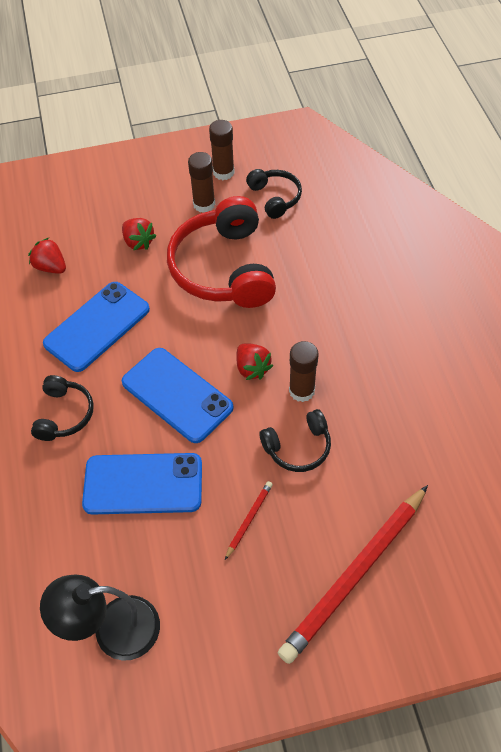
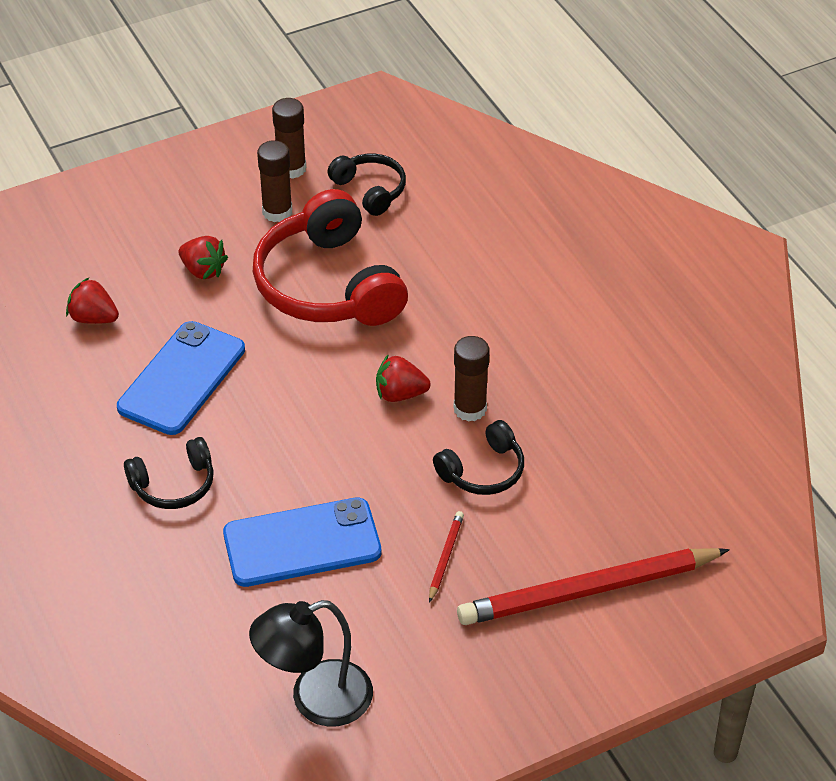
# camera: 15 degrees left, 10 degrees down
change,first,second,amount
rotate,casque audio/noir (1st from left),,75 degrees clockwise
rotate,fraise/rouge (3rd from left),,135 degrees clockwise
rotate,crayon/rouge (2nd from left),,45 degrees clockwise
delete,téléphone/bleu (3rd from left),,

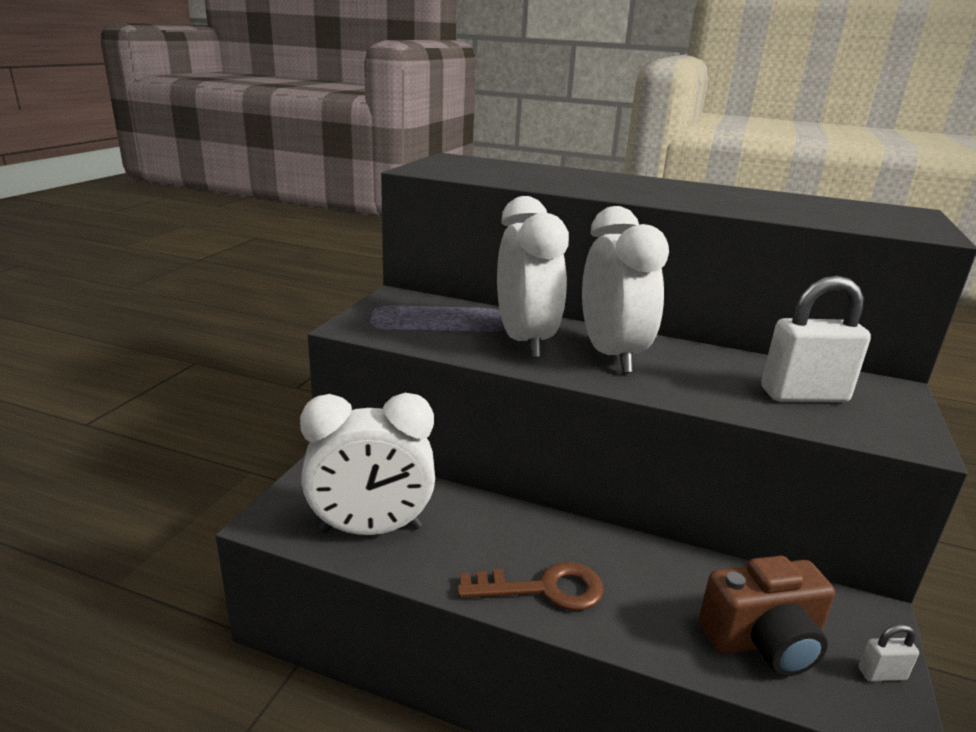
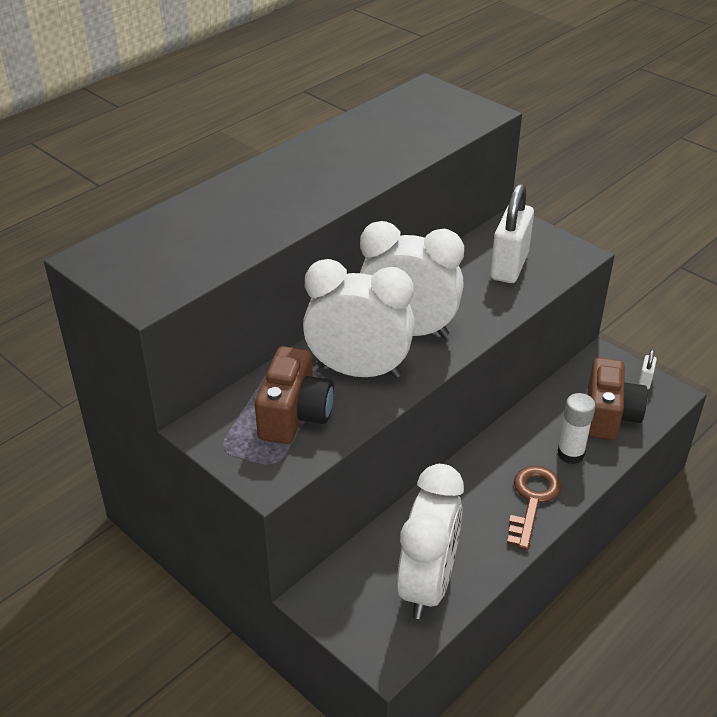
# camera: 65 degrees left, 15 degrees up
change,first,second,amount
insert,,appareil photo/marron (1st from left),
insert,,bâton de colle/blanc,

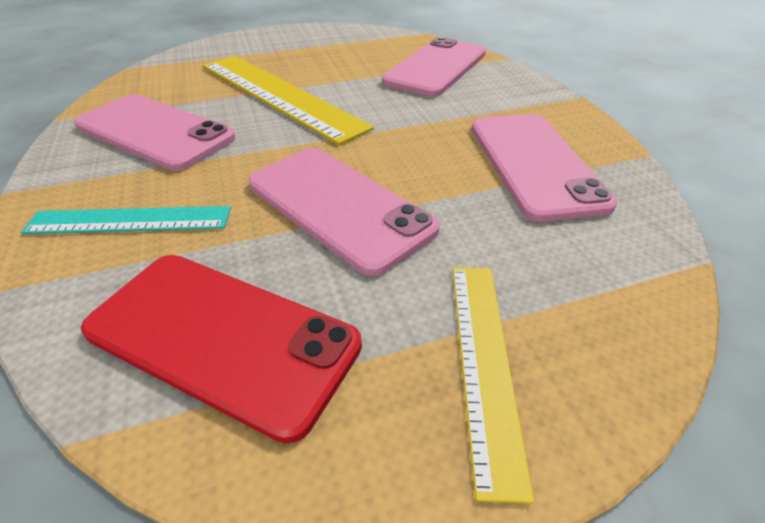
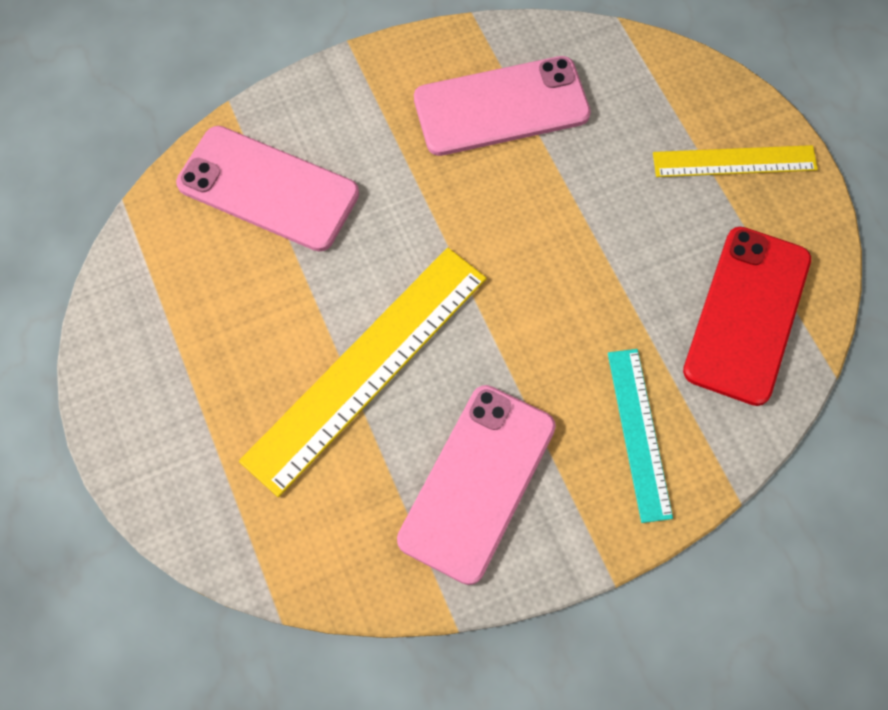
# camera: 95 degrees left, 25 degrees up
change,first,second,amount
delete,téléphone/rose (2nd from left),,

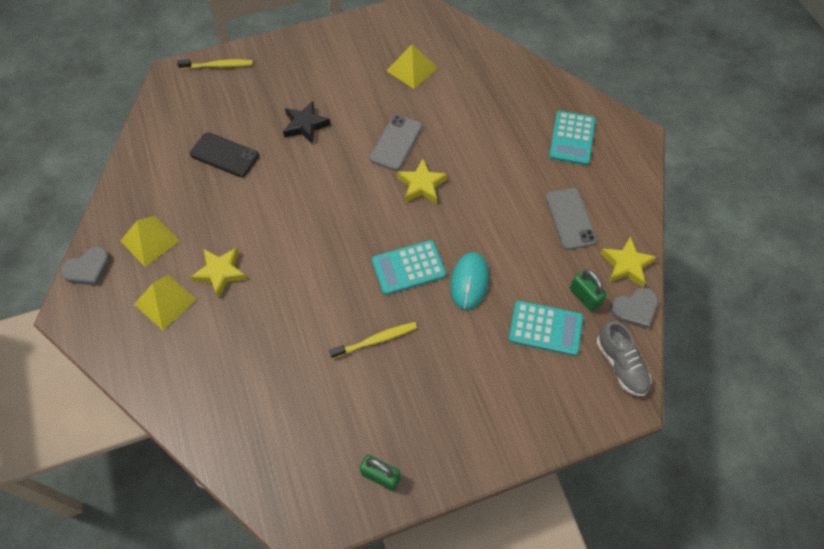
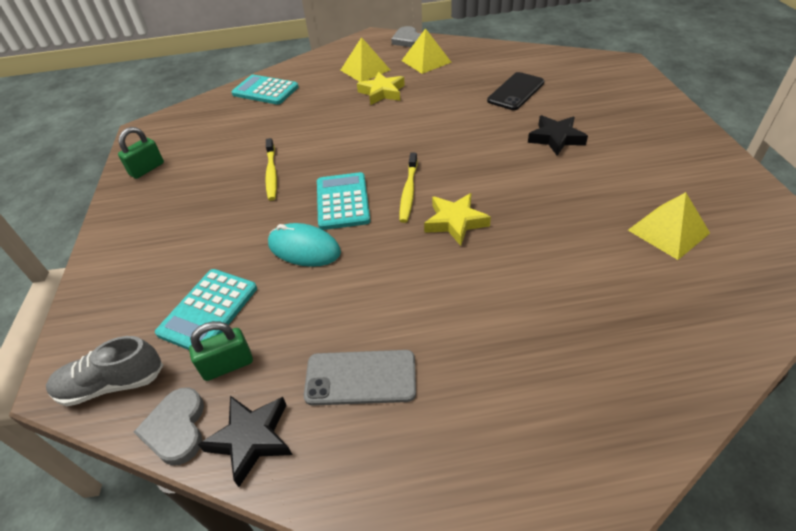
# camera: 105 degrees right, 15 degrees down
change,first,second,amount
recolor,étoile/jaune (3rd from left),étoile/noir (1st from left),
move,calculatrice/turquoise (3rd from left in the first image),calculatrice/turquoise (2nd from left),
move,brosse à dents/jaune (1st from left in the first image),brosse à dents/jaune (2nd from left),
delete,téléphone/gris (1st from left),,

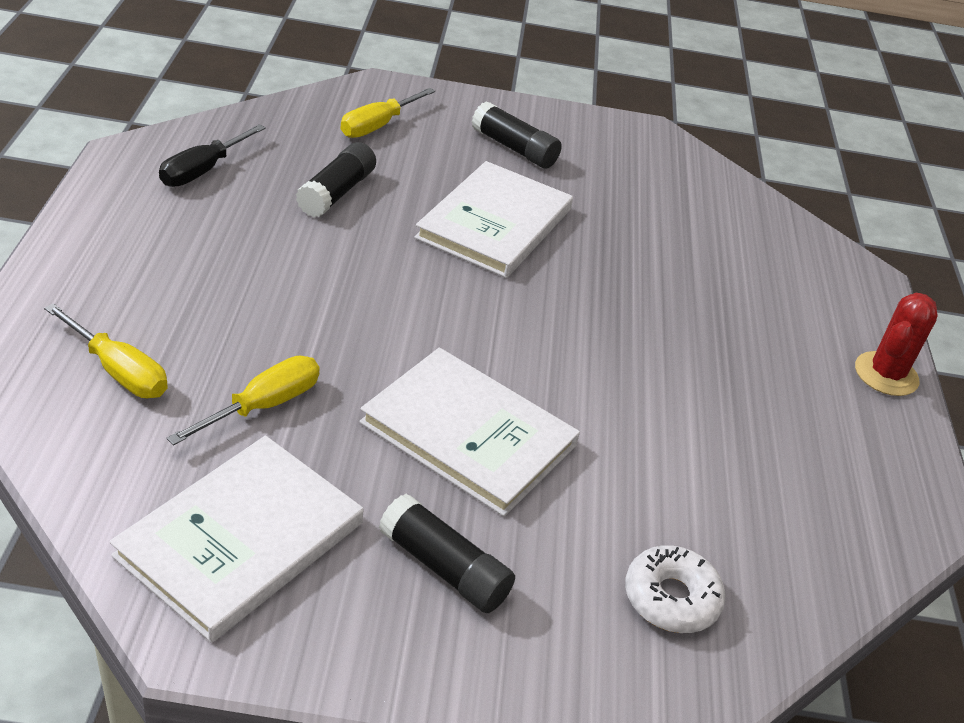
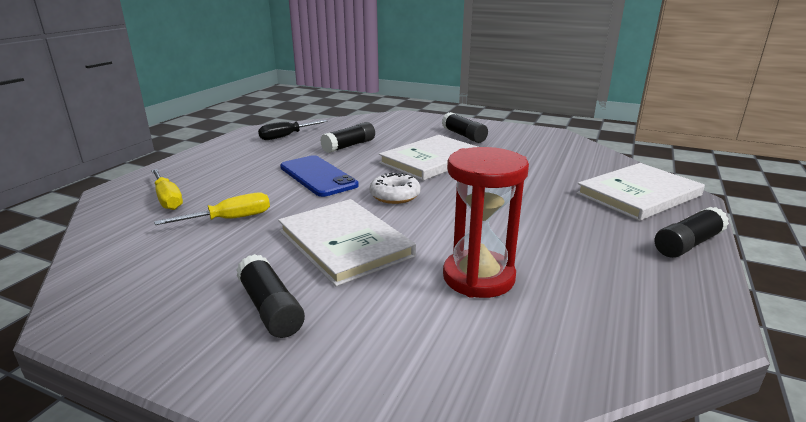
# camera: 25 degrees right, 15 degrees down
change,first,second,amount
insert,,téléphone/bleu,
move,beignet/blanc,,
insert,,sablier/rouge,
move,livre/blanc (1st from left in the first image),livre/blanc (3rd from left),
replace,cactus/rouge,bâton de colle/noir (4th from left),
delete,tournevis/jaune (3rd from left),,

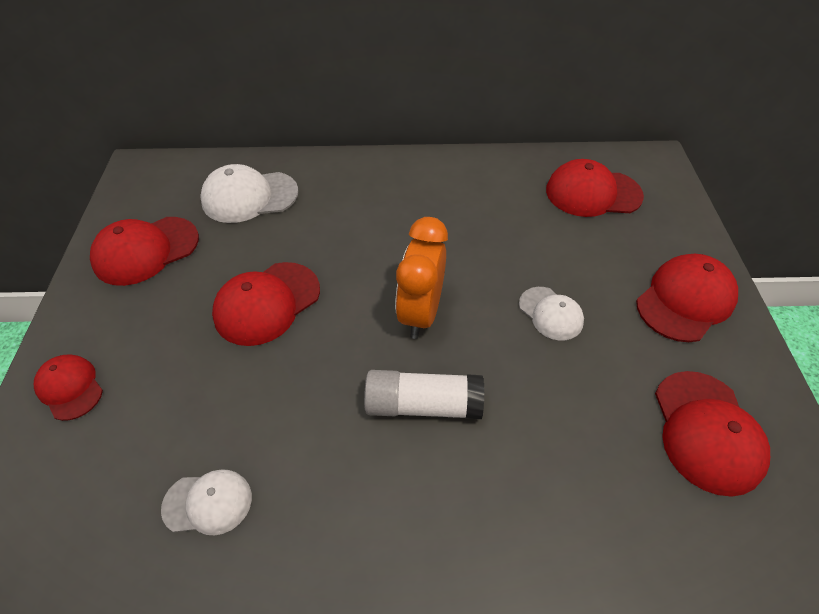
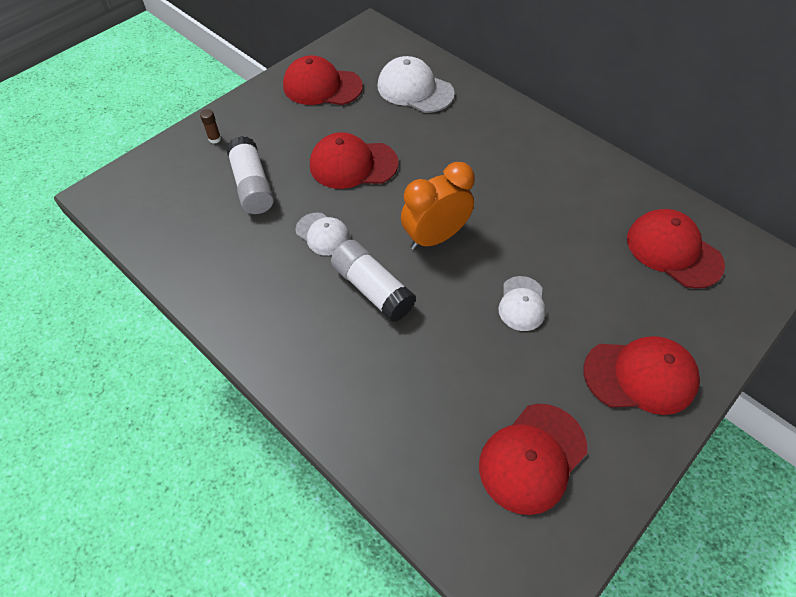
# camera: 45 degrees right, 5 degrees up
change,first,second,amount
replace,casquette/rouge (1st from left),bâton de colle/marron,
insert,,bâton de colle/blanc (1st from left),
move,casquette/blanc (1st from left),,

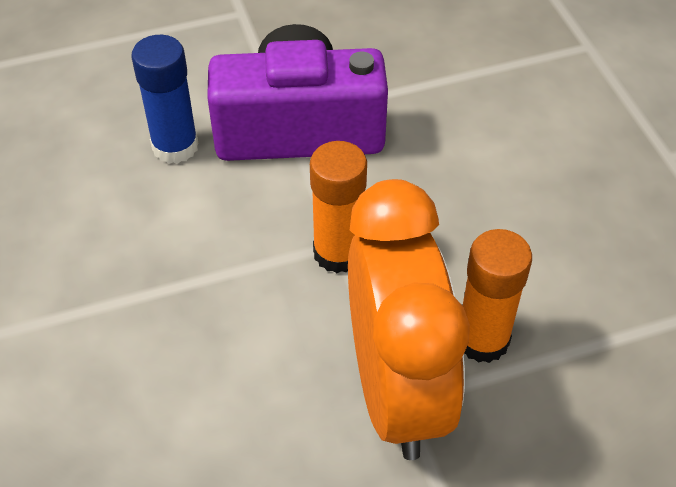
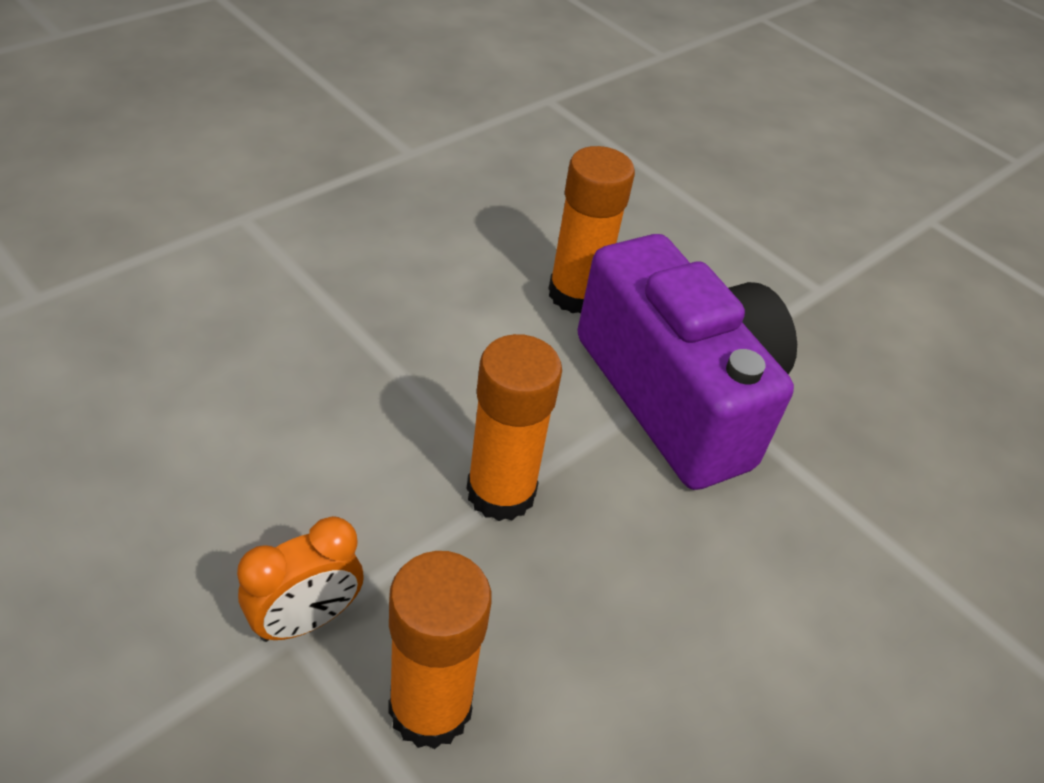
# camera: 60 degrees right, 5 degrees down
change,first,second,amount
resize,réveil/orange,,x0.42
recolor,bâton de colle/bleu,bâton de colle/orange (3rd from left),

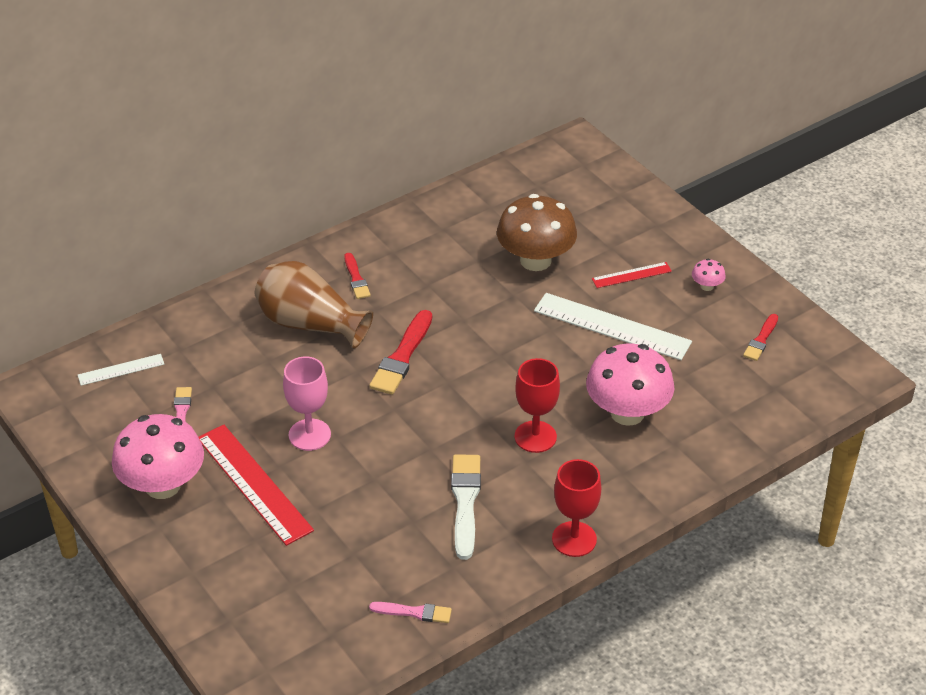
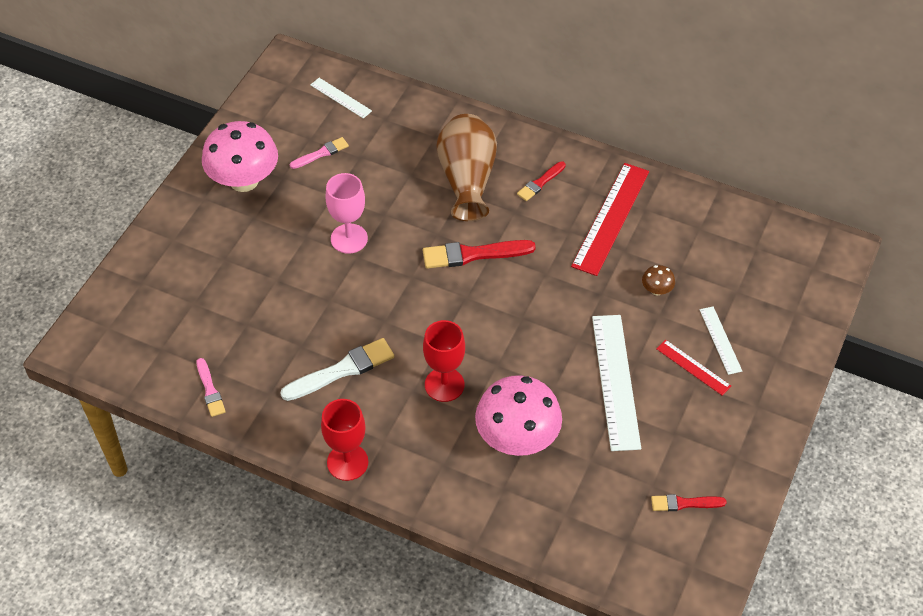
# camera: 60 degrees right, 10 degrees up
change,first,second,amount
move,règle/rouge (1st from left),,
resize,champignon/marron,,x0.42
insert,,règle/blanc (3rd from left),
delete,champignon/rose (3rd from left),,

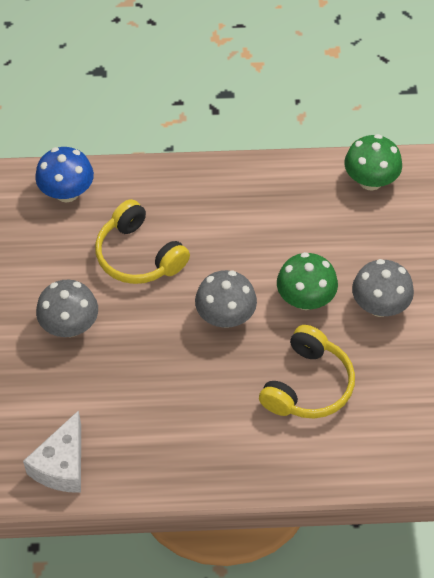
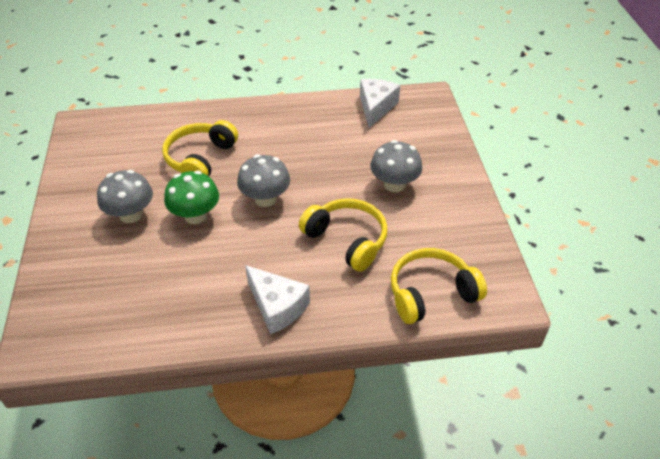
# camera: 175 degrees right, 10 degrees down
change,first,second,amount
insert,,fromage/blanc (1st from left),
replace,champignon/bleu,casque audio/jaune (3rd from left),
delete,champignon/vert (2nd from left),,

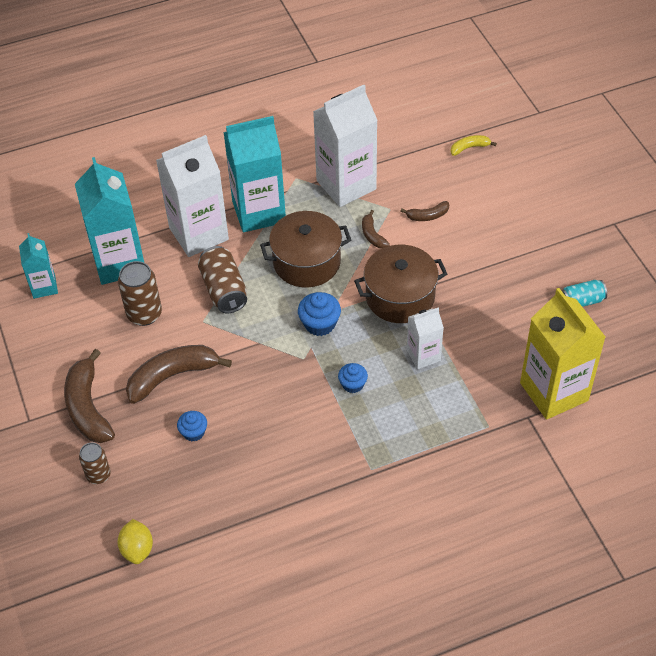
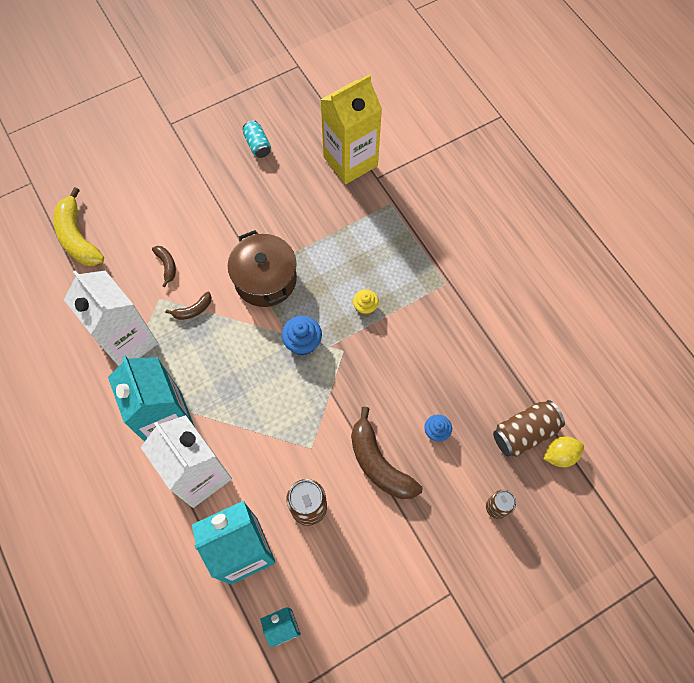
# camera: 100 degrees left, 15 degrees up
change,first,second,amount
resize,banane/jaune,,x2.00
recolor,muffin/bleu (3rd from left),muffin/jaune,
move,canette/marron (3rd from left),,
delete,banane/marron (1st from left),,
delete,marmite/marron (1st from left),,
delete,brique de lait/blanc (3rd from left),,

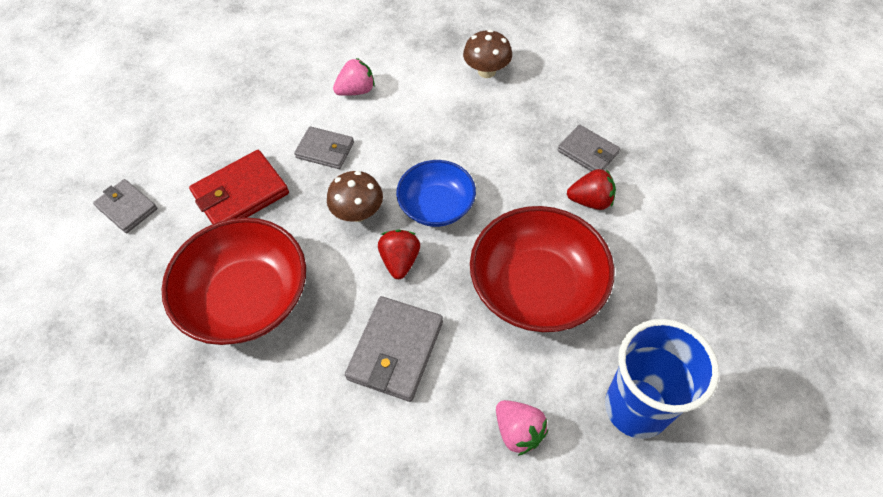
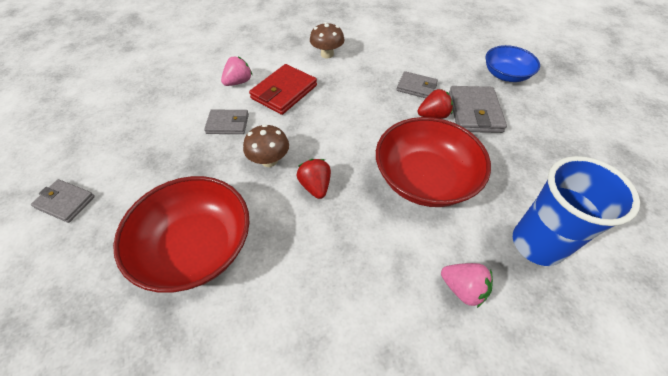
# camera: 20 degrees left, 5 degrees down
change,first,second,amount
move,portefeuille/rouge,,
move,portefeuille/gris (3rd from left in the first image),portefeuille/gris (4th from left),
move,bol/bleu,,

